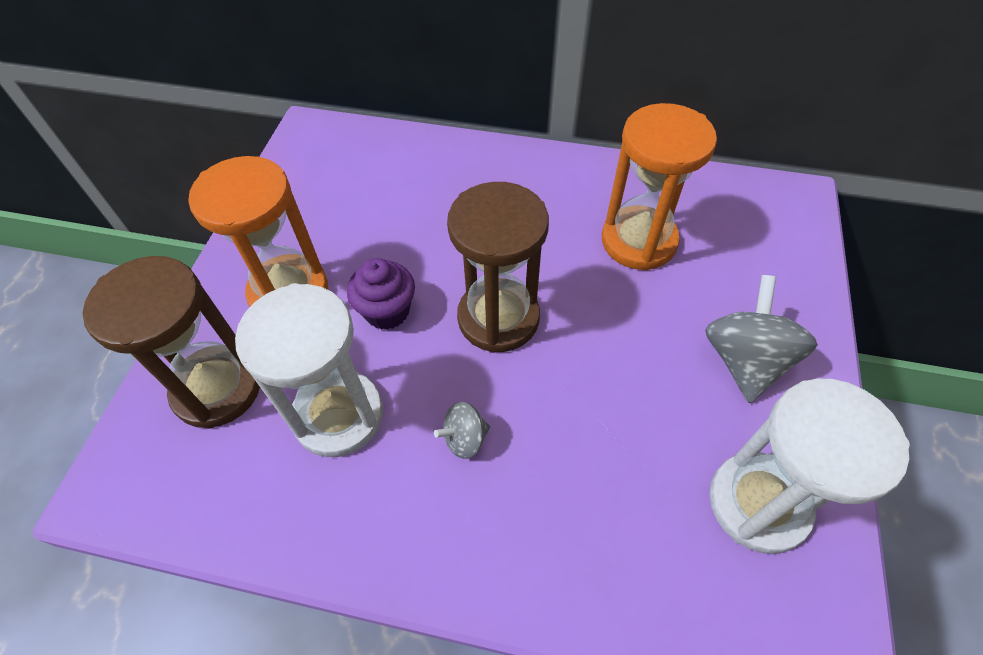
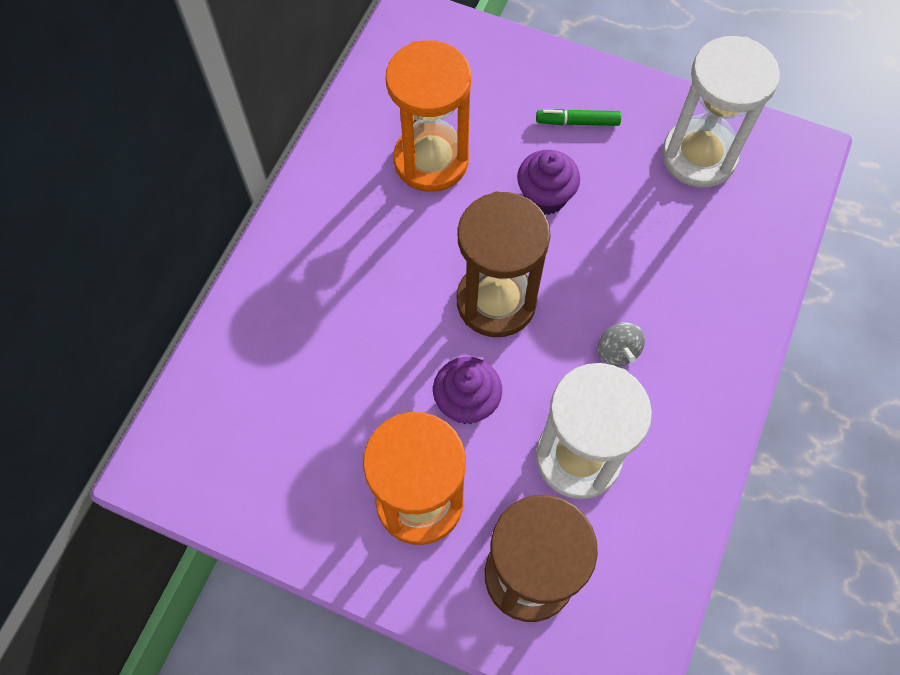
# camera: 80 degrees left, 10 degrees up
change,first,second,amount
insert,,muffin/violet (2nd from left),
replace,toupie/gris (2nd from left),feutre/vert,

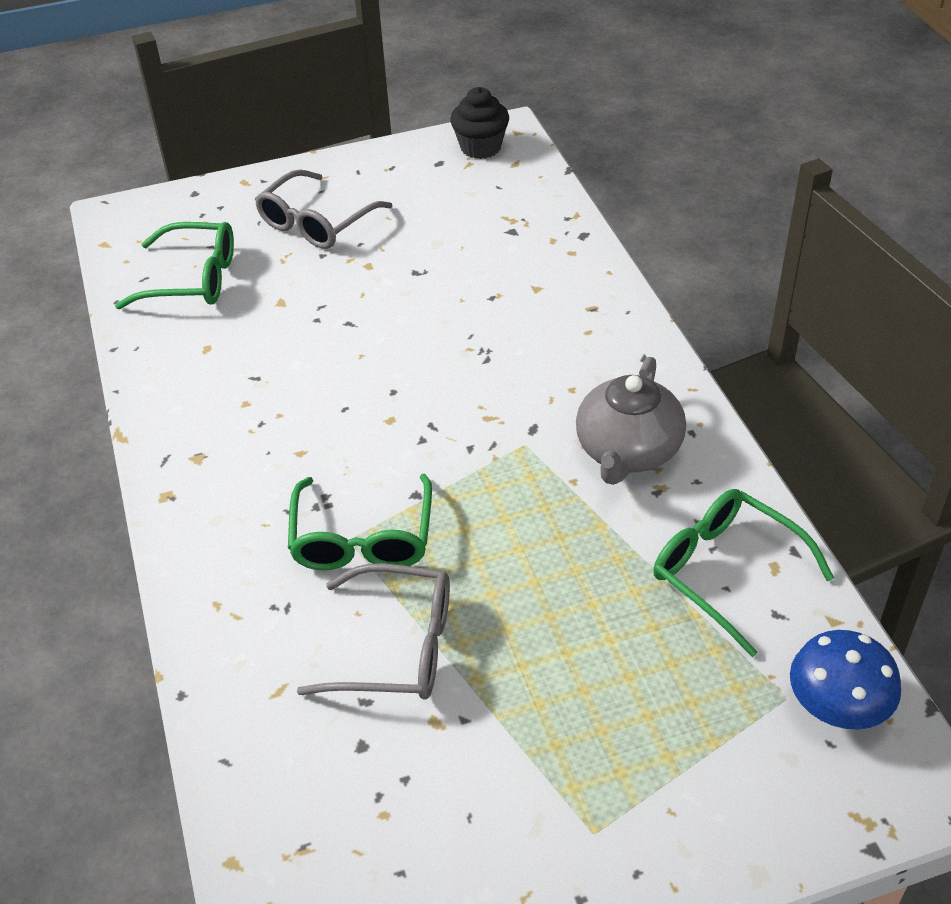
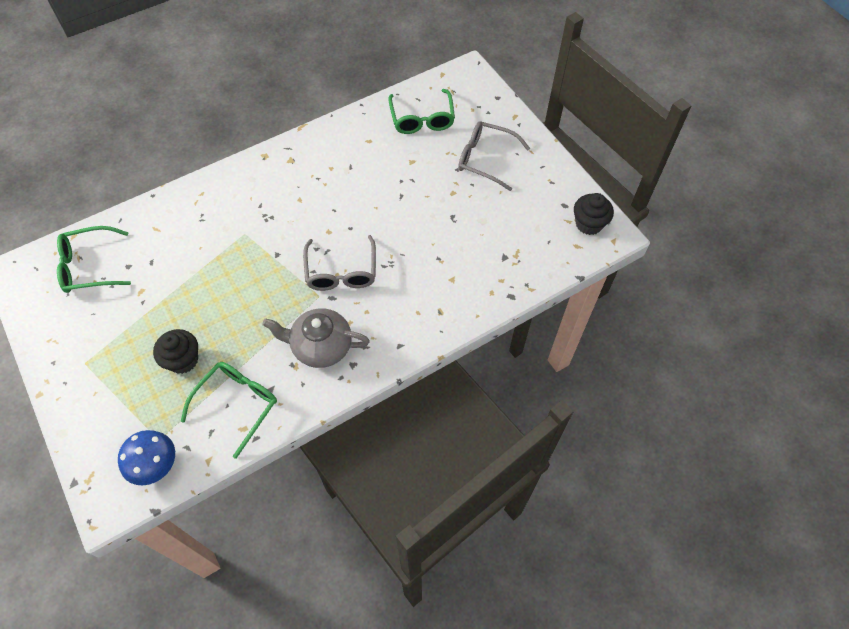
# camera: 75 degrees right, 15 degrees up
change,first,second,amount
move,lunettes/vert (2nd from left in the first image),lunettes/vert (1st from left),
insert,,muffin/noir (1st from left),
move,lunettes/gris (2nd from left in the first image),lunettes/gris (1st from left),

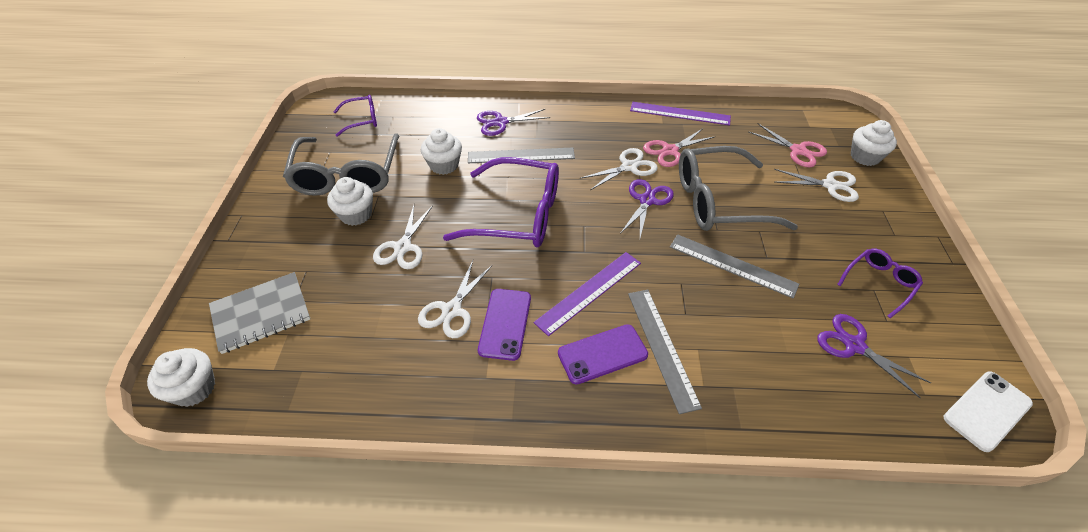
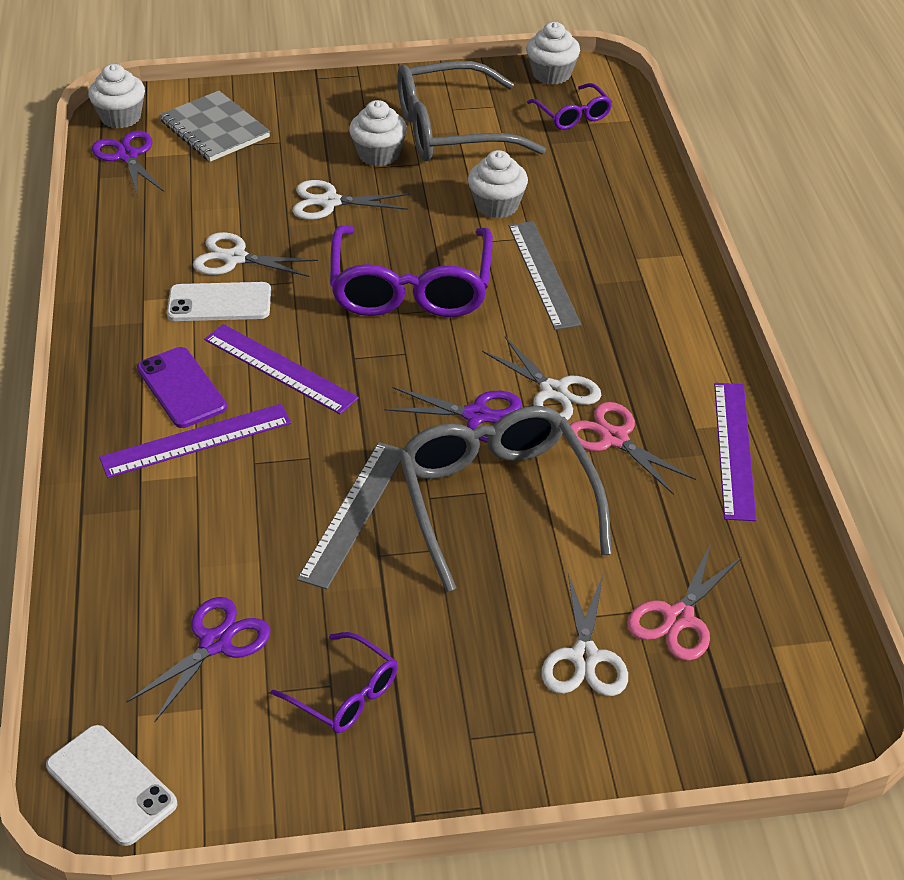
# camera: 80 degrees right, 5 degrees down
change,first,second,amount
move,ciseaux/violet (1st from left),,
recolor,règle/gris (2nd from left),règle/violet (1st from left),
recolor,téléphone/violet (1st from left),téléphone/blanc (2nd from left),
move,muffin/blanc (4th from left),,

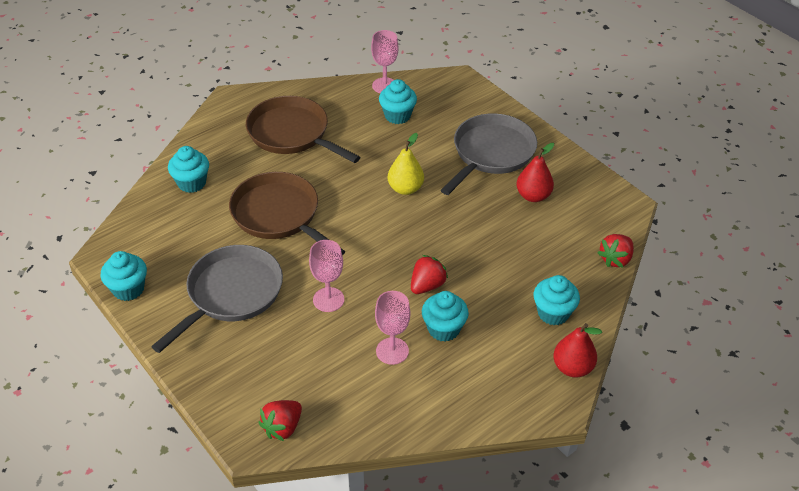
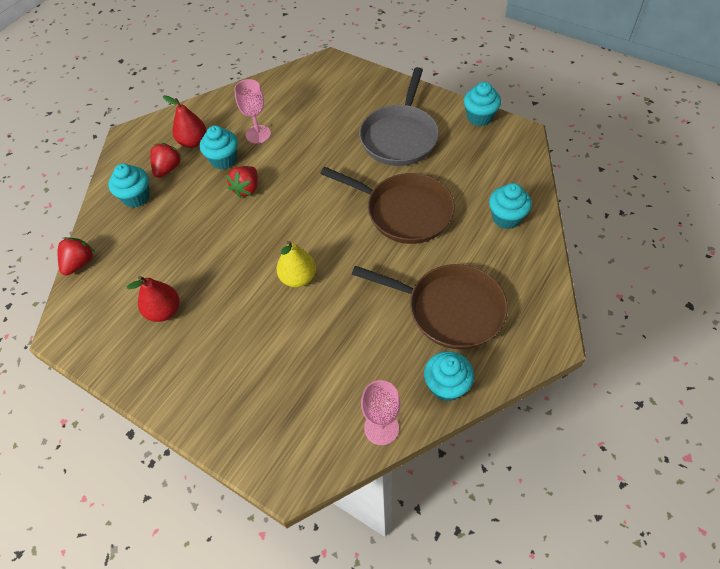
# camera: 165 degrees right, 10 degrees up
change,first,second,amount
move,fraise/rouge (1st from left in the first image),fraise/rouge (2nd from left),
move,poire/rouge (2nd from left),,
move,muffin/turquoise (3rd from left),,
delete,verre à pied/rose (1st from left),,
delete,poêle/gris (2nd from left),,

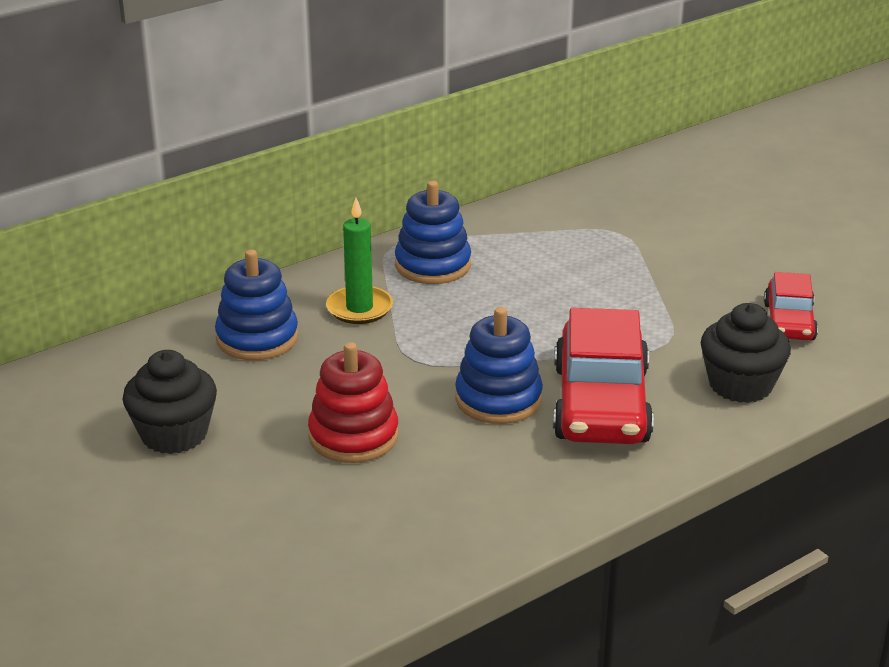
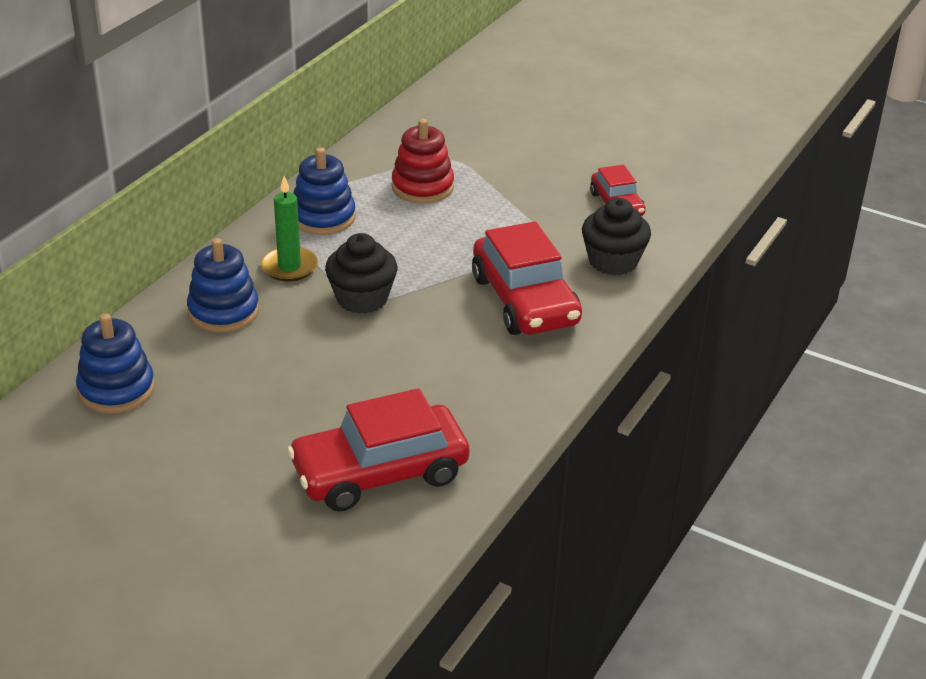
# camera: 25 degrees left, 5 degrees up
change,first,second,amount
move,jouet à empiler/bleu (3rd from left in the first image),jouet à empiler/bleu (1st from left),
insert,,voiture/rouge (1st from left),
move,muffin/noir (1st from left),,
move,jouet à empiler/rouge,,

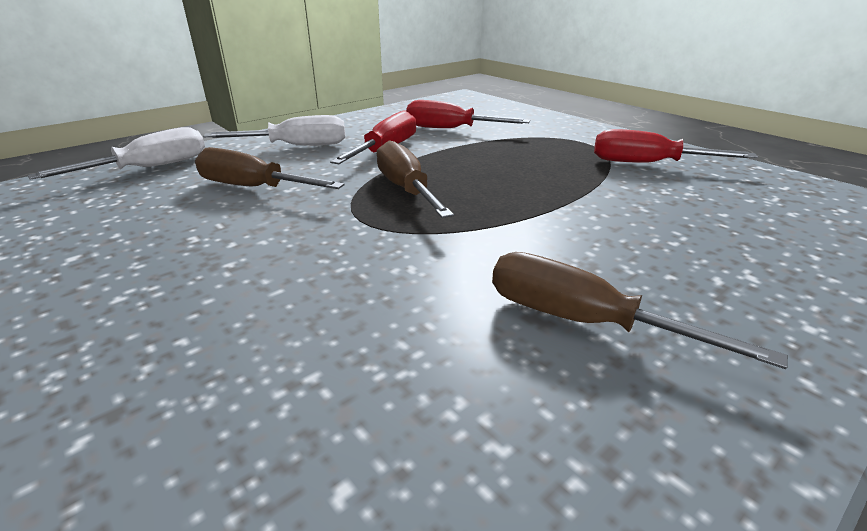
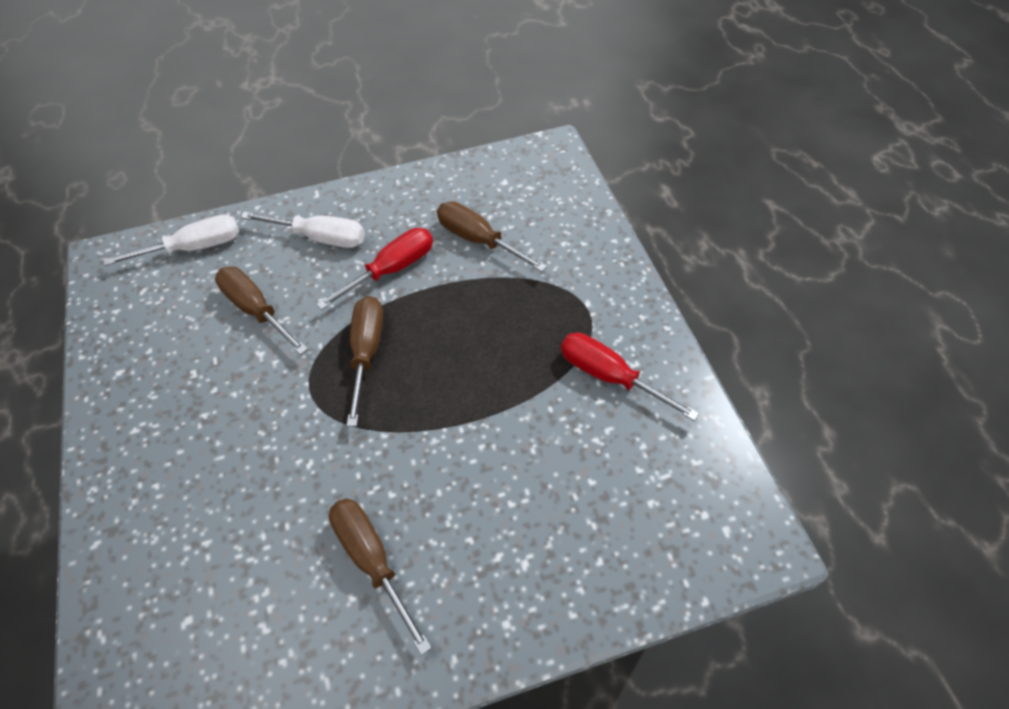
# camera: 25 degrees right, 25 degrees up
change,first,second,amount
recolor,tournevis/rouge (2nd from left),tournevis/marron (4th from left),

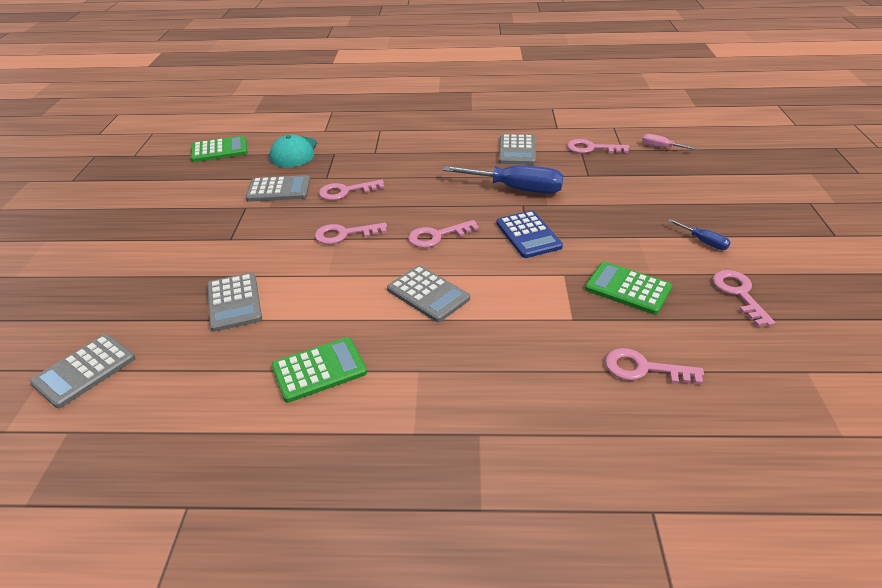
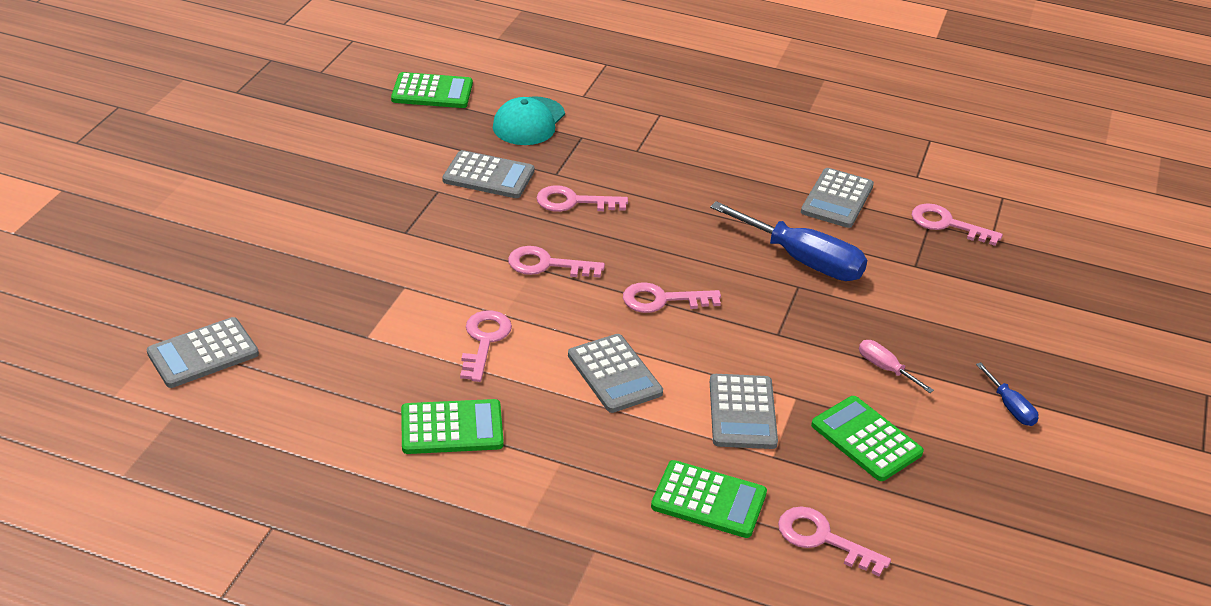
# camera: 15 degrees right, 0 degrees up
change,first,second,amount
move,clé/rose (6th from left in the first image),clé/rose (1st from left),
insert,,calculatrice/vert (3rd from left),
move,calculatrice/gris (2nd from left in the first image),calculatrice/gris (4th from left),
move,tournevis/rose,,
delete,calculatrice/bleu,,

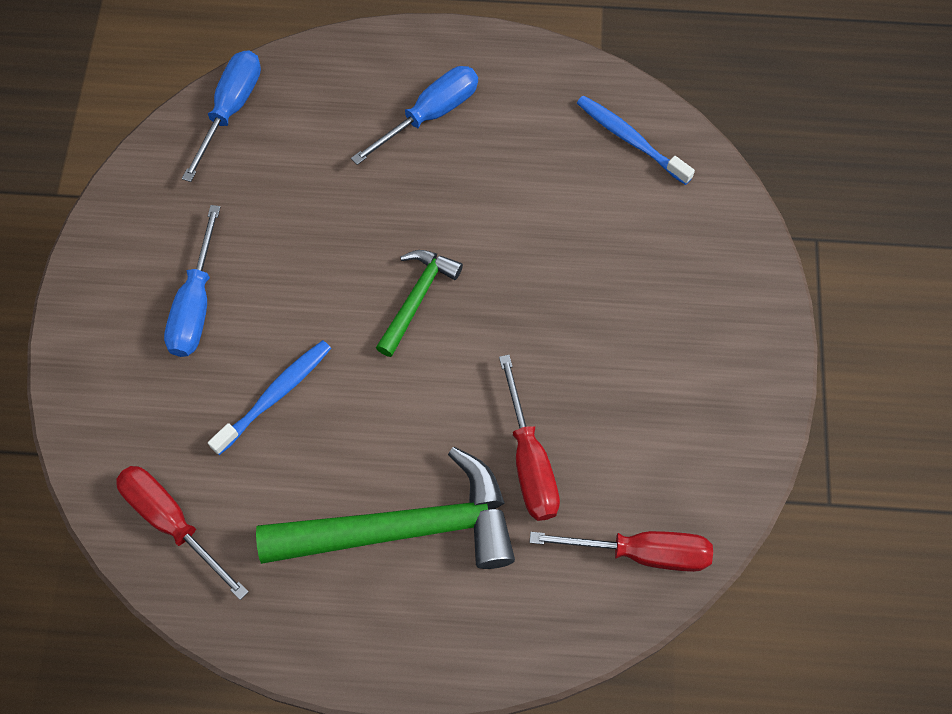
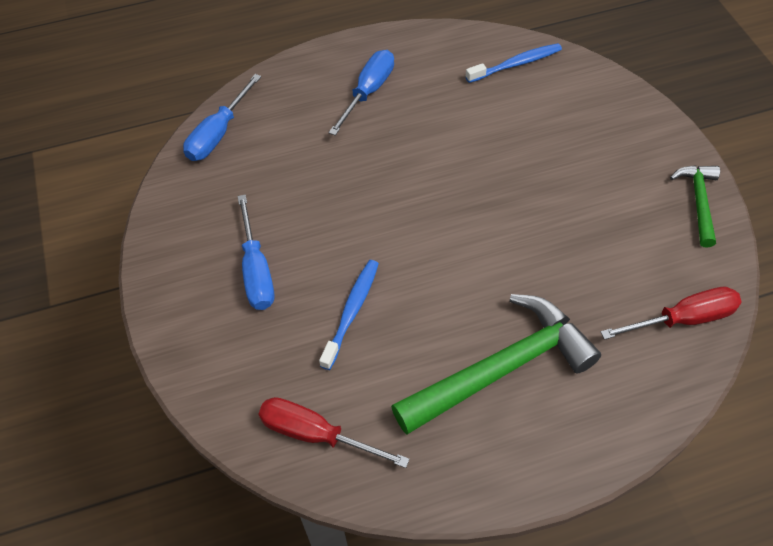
# camera: 20 degrees left, 10 degrees down
change,first,second,amount
rotate,tournevis/bleu (2nd from left in the first image),tournevis/bleu (1st from left),150 degrees counterclockwise
rotate,brosse à dents/bleu (2nd from left),,135 degrees clockwise
move,marteau/vert (2nd from left),,
delete,tournevis/rouge (2nd from left),,

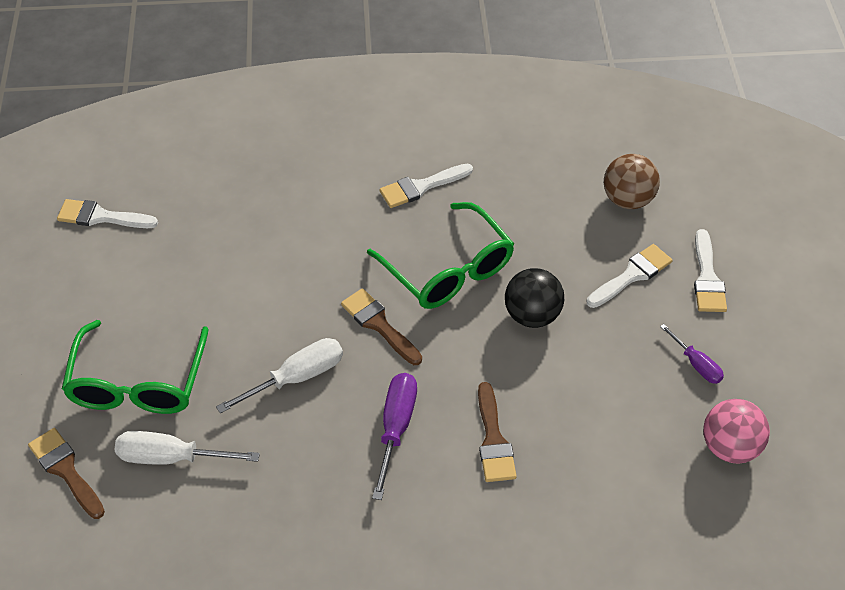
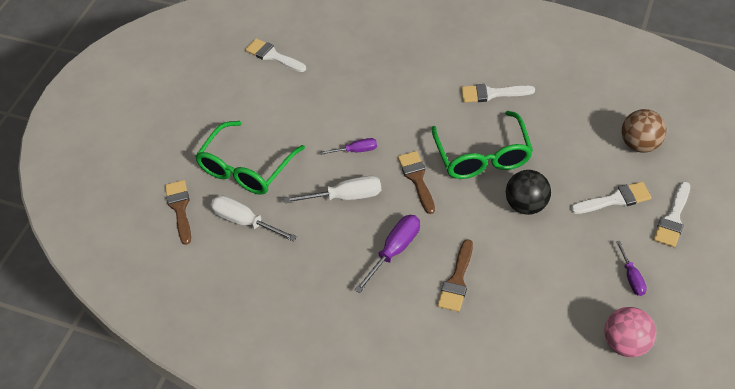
# camera: 30 degrees right, 0 degrees up
change,first,second,amount
insert,,tournevis/violet (1st from left),

